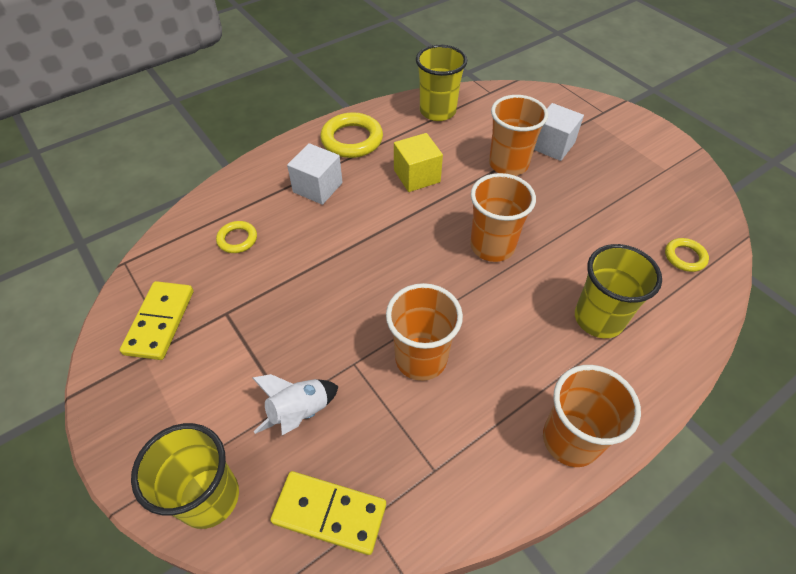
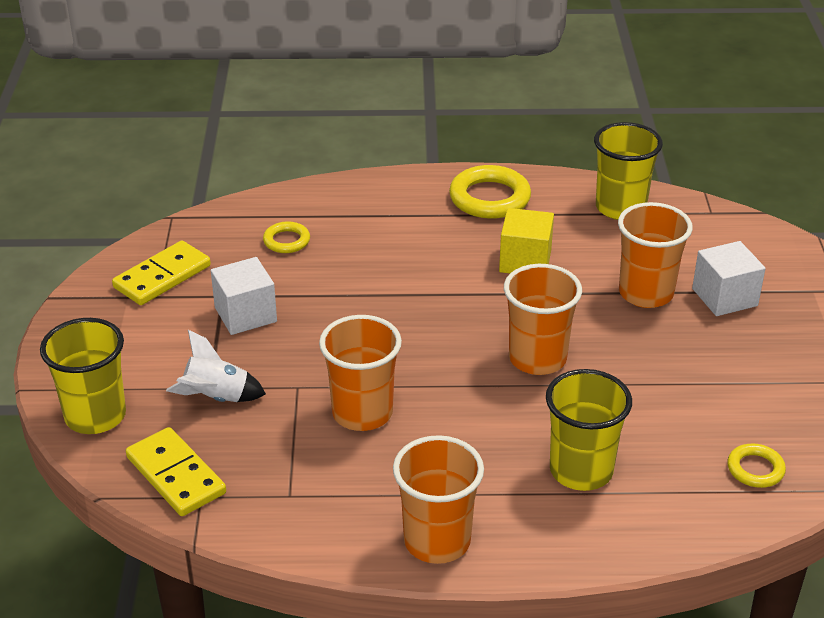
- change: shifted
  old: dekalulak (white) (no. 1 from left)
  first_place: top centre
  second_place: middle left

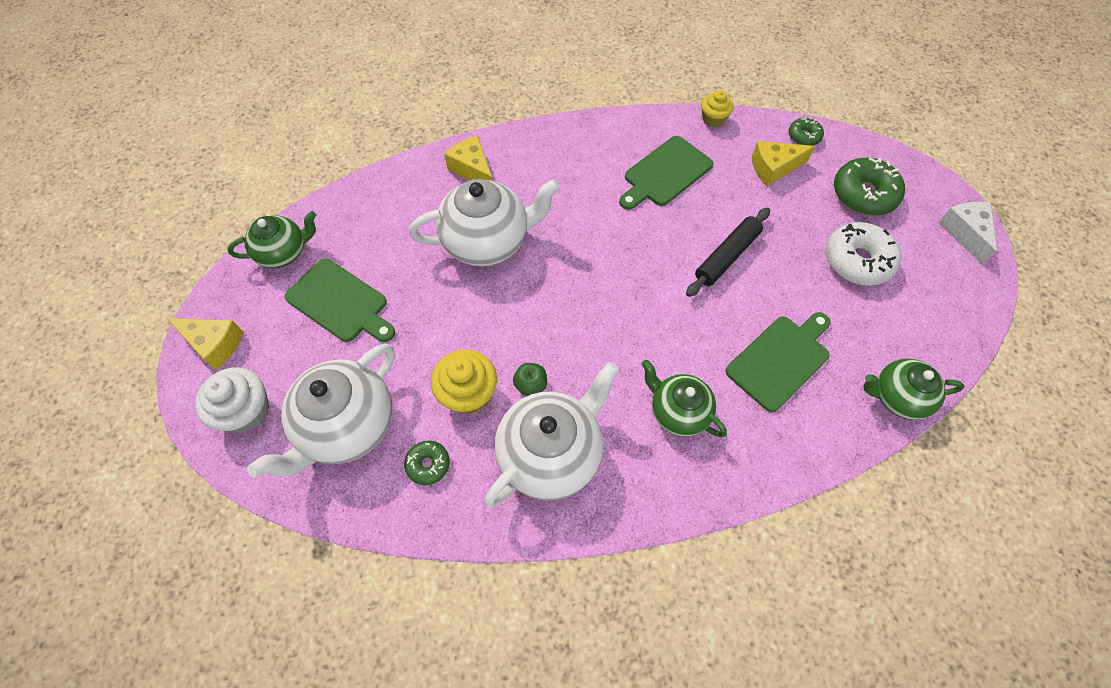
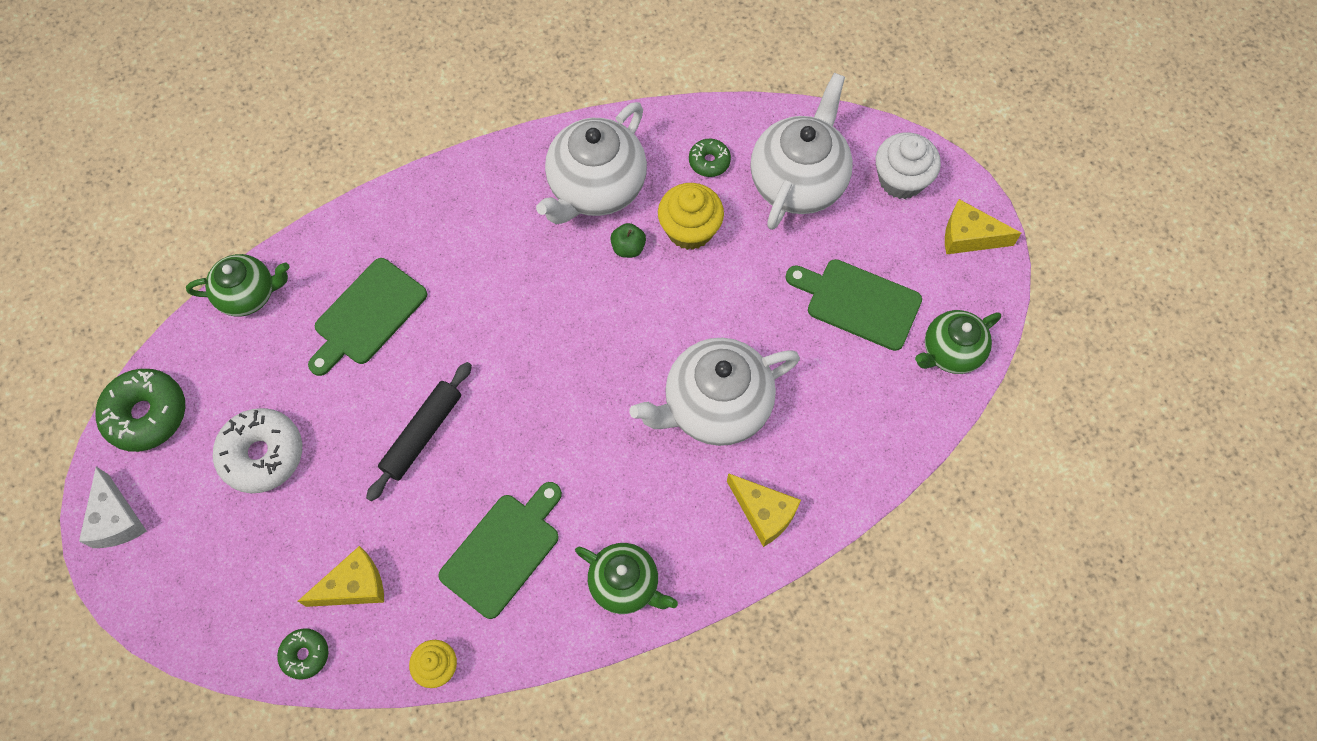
- change: shifted
  old: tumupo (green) (no. 3 from left in the first image)
  new: tumupo (green) (no. 1 from left)
  first_place: top right
  second_place: middle left
- change: shifted
  old: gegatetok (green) (no. 2 from left)
  first_place: centre
  second_place: bottom centre

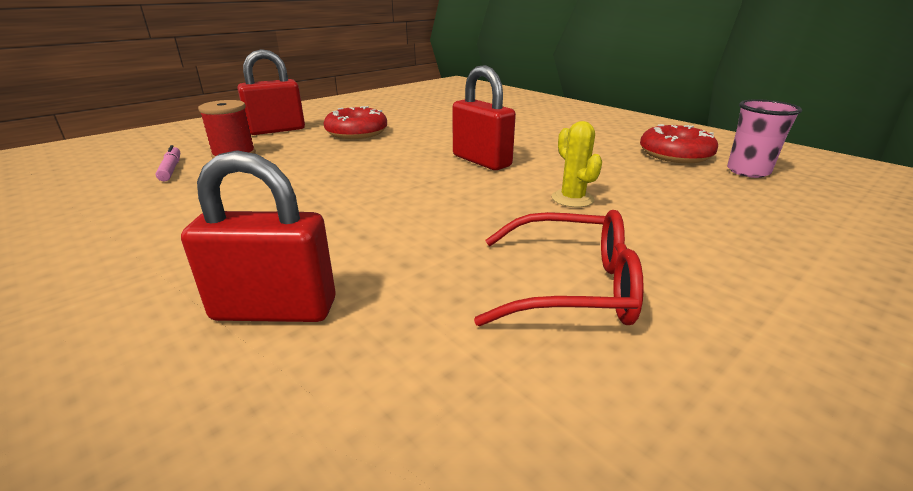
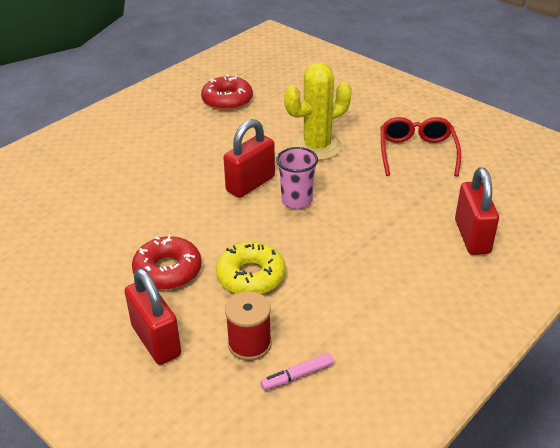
- change: new
  new: tumupo (yellow)
  second_place: centre
- change: shifted
  old: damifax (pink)
  first_place: top right
  second_place: centre
- change: scaled
  old: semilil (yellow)
  first_place: centre
  second_place: top centre
  factor: 1.86

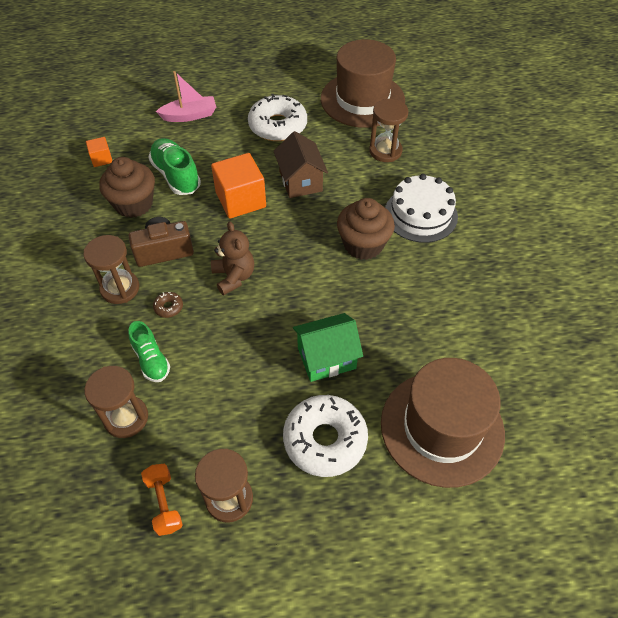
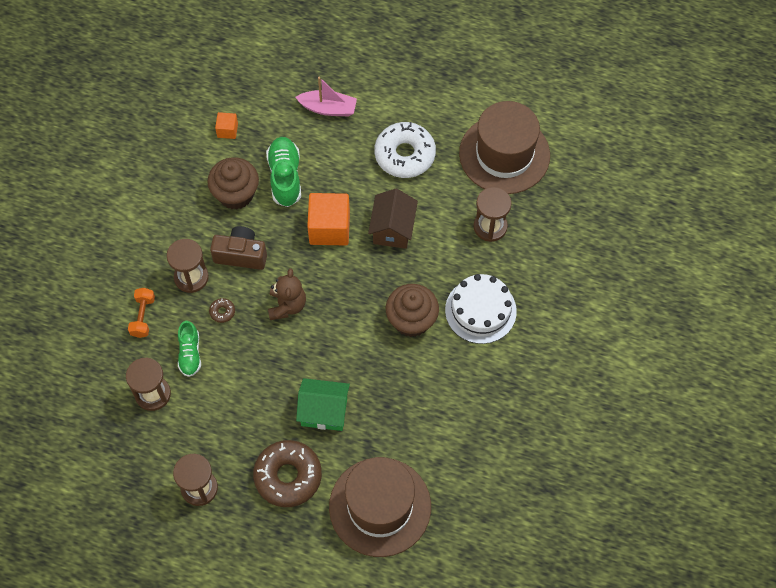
- change: shifted
  old: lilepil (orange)
  first_place: bottom left
  second_place: middle left
- change: repainted
  old: tumupo (white) (no. 2 from left)
  new: tumupo (brown) (no. 2 from left)
  first_place: bottom centre
  second_place: bottom centre

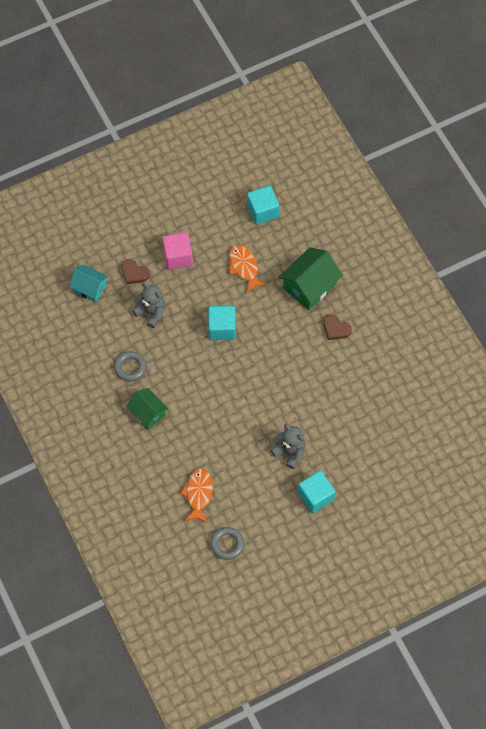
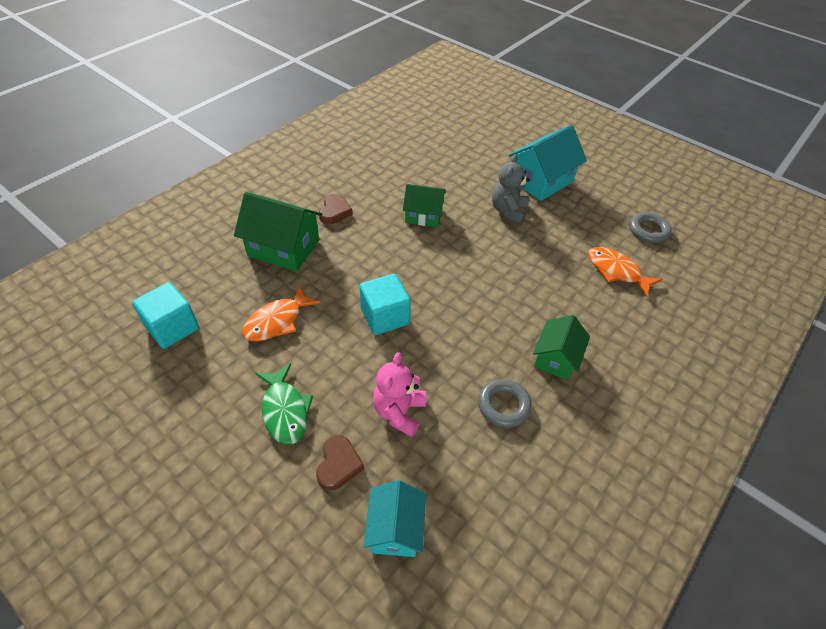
- change: swapped
  old: dekalulak (pink)
  new: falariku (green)
  first_place: centre
  second_place: centre
- change: repainted
  old: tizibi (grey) (no. 1 from left)
  new: tizibi (pink)
  first_place: middle left
  second_place: centre
- change: new
  new: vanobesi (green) (no. 2 from left)
  second_place: top centre
- change: swapped
  old: dekalulak (turquoise) (no. 3 from left)
  new: vanobesi (turquoise) (no. 2 from left)
  first_place: bottom centre
  second_place: top centre
- change: rotated
  old: falariku (orange) (no. 1 from left in the first image)
  first_place: bottom centre
  second_place: middle right
  degrees: 60

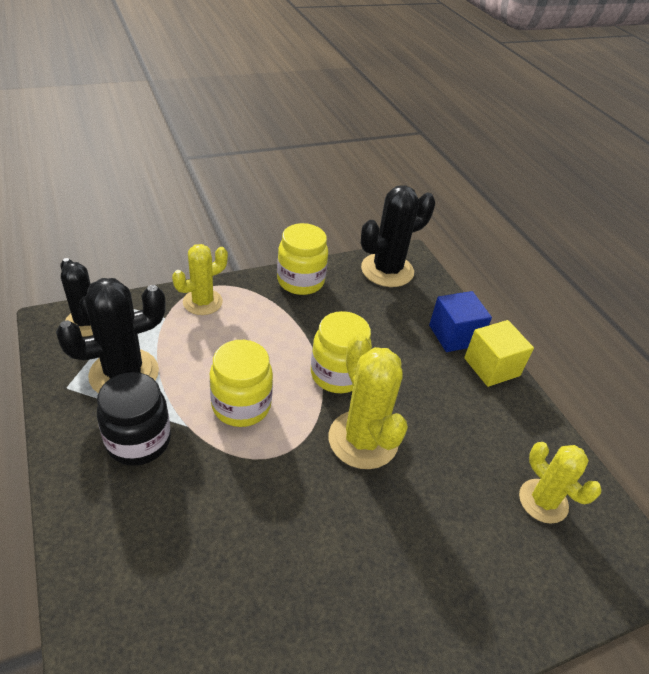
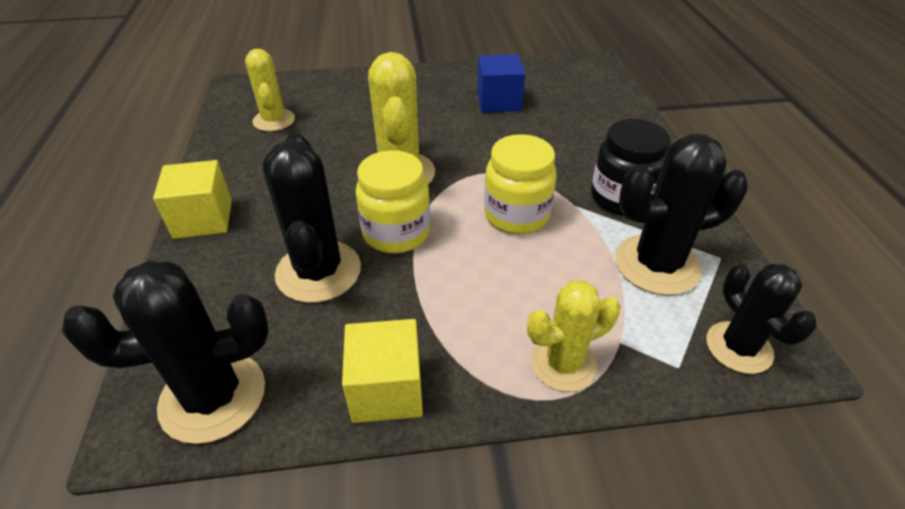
- change: new
  new: semilil (black) (no. 2 from left)
  second_place: centre
- change: swapped
  old: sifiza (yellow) (no. 2 from left)
  new: dekalulak (yellow) (no. 2 from left)
  first_place: centre
  second_place: bottom centre
- change: shifted
  old: dekalulak (blue)
  first_place: middle right
  second_place: top centre

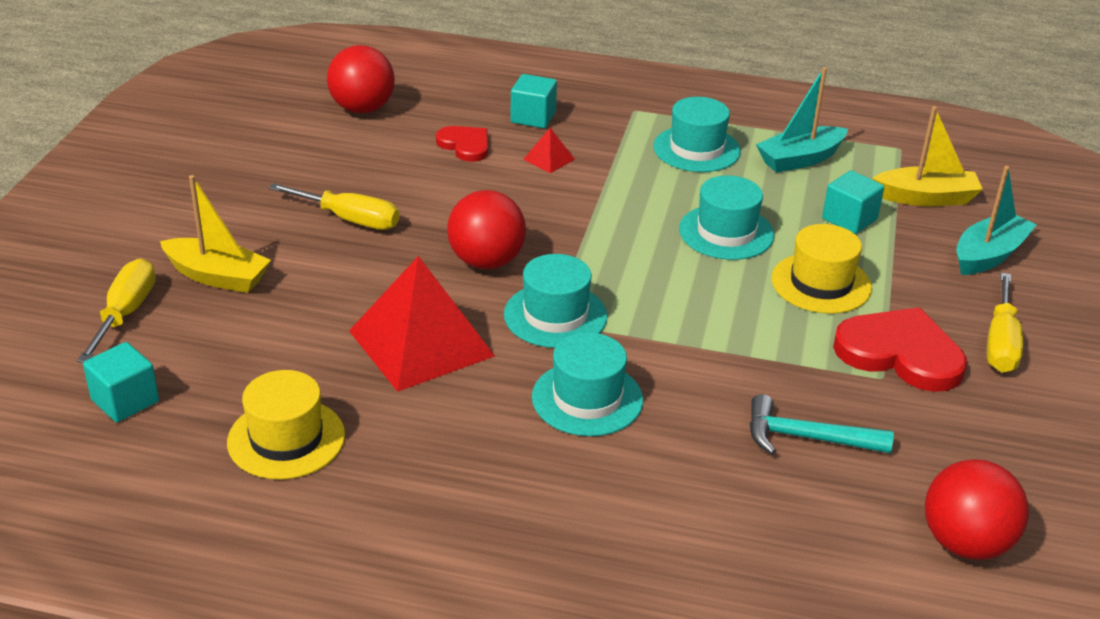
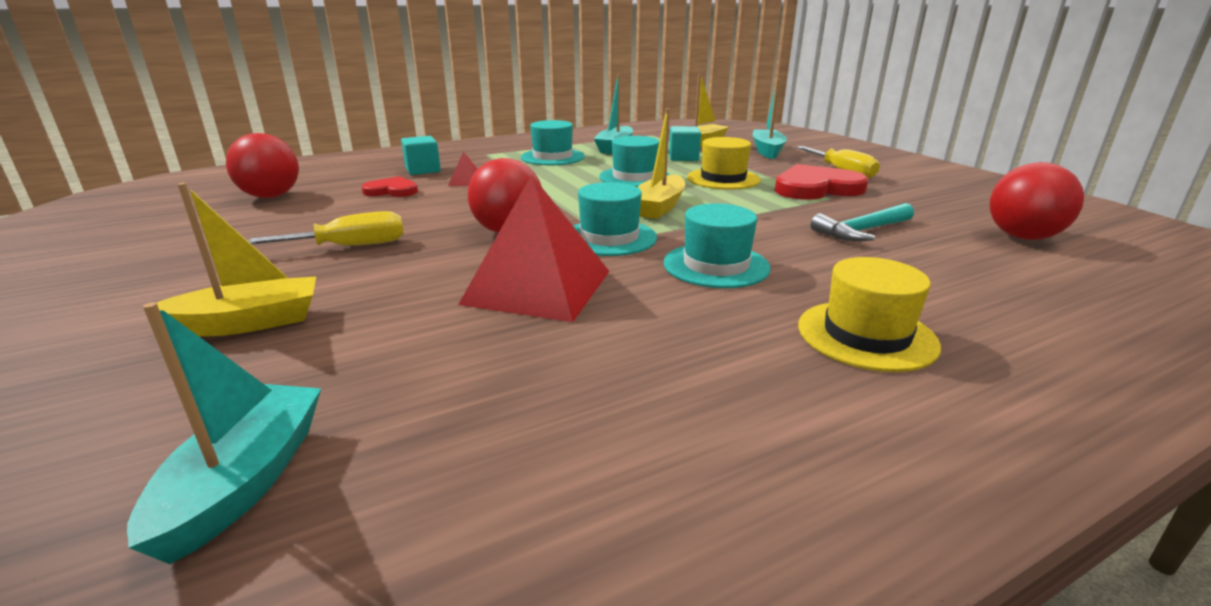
- change: swapped
  old: dekalulak (turquoise) (no. 1 from left)
  new: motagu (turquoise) (no. 1 from left)
  first_place: middle left
  second_place: bottom left
- change: new
  new: motagu (yellow) (no. 2 from left)
  second_place: top centre
- change: shifted
  old: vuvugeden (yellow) (no. 1 from left in the first image)
  new: vuvugeden (yellow) (no. 2 from left)
  first_place: bottom left
  second_place: middle right
- change: gone
  old: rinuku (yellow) (no. 1 from left)
  first_place: middle left

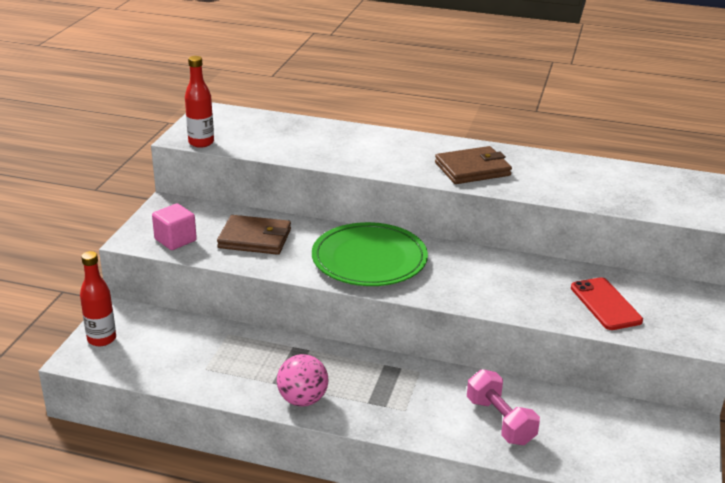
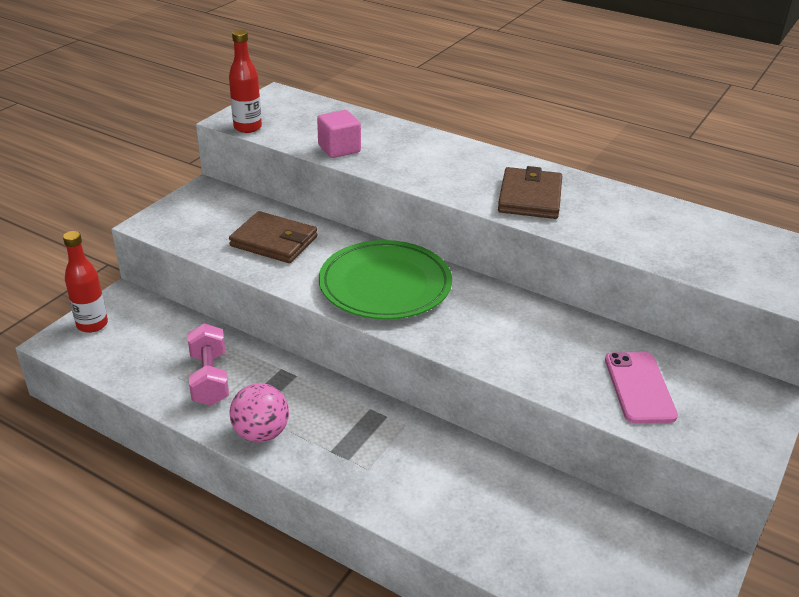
- change: shifted
  old: lilepil (pink)
  first_place: bottom right
  second_place: middle left
- change: shifted
  old: dekalulak (pink)
  first_place: middle left
  second_place: top centre
- change: rotated
  old: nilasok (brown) (no. 2 from left)
  first_place: centre
  second_place: top centre
  degrees: -75
- change: repainted
  old: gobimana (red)
  new: gobimana (pink)
  first_place: middle right
  second_place: middle right

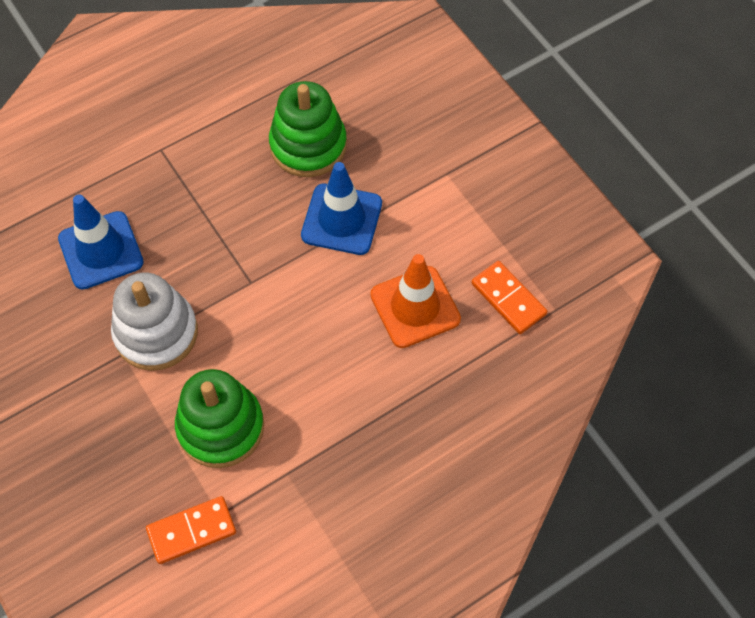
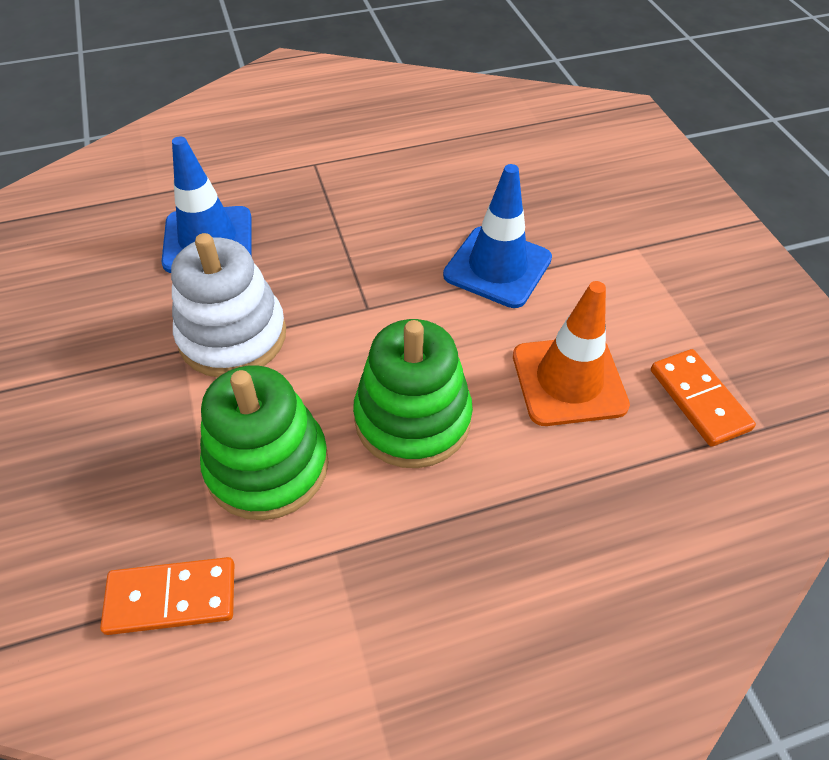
- change: shifted
  old: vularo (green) (no. 2 from left)
  first_place: top centre
  second_place: centre

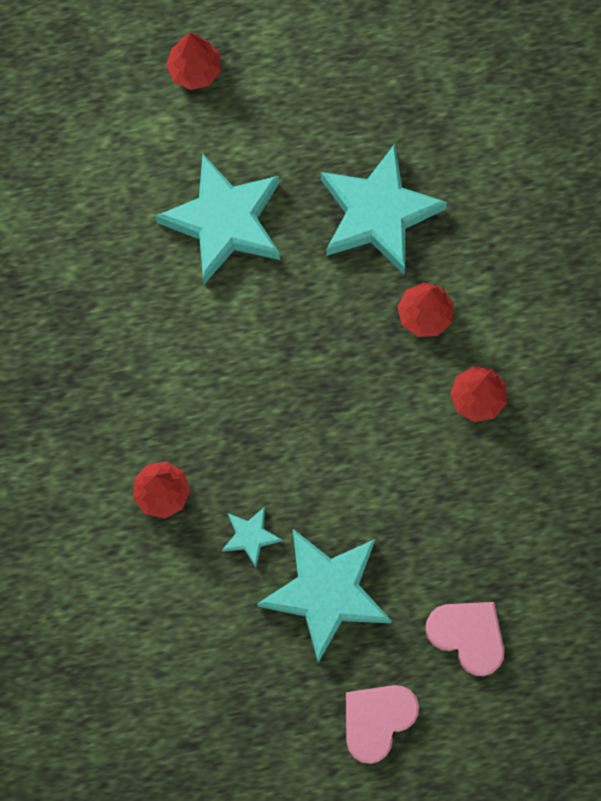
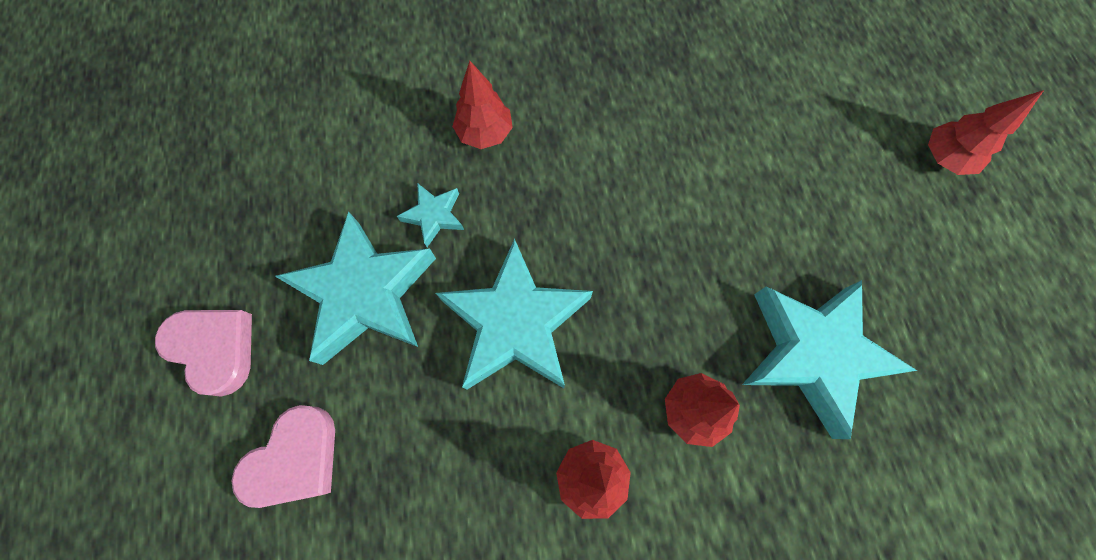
- change: shifted
  old: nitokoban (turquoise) (no. 1 from left in the first image)
  new: nitokoban (turquoise) (no. 3 from left)
  first_place: top centre
  second_place: centre

